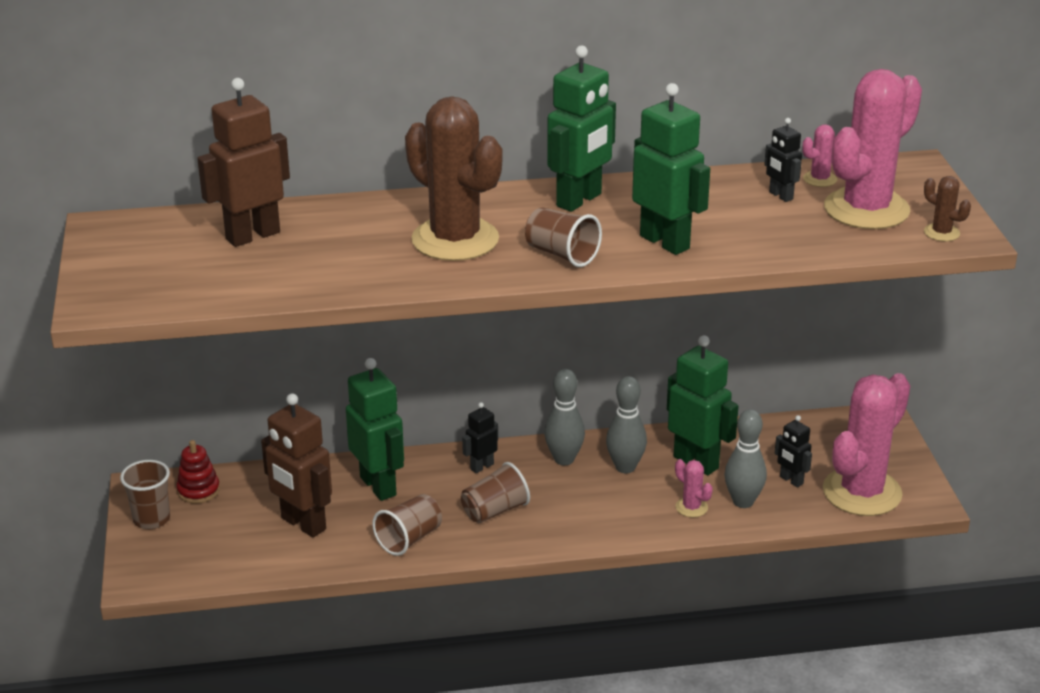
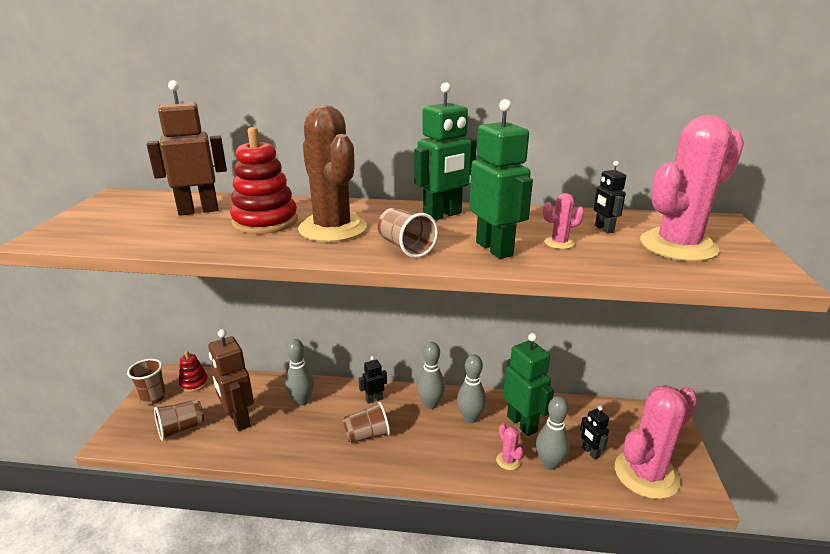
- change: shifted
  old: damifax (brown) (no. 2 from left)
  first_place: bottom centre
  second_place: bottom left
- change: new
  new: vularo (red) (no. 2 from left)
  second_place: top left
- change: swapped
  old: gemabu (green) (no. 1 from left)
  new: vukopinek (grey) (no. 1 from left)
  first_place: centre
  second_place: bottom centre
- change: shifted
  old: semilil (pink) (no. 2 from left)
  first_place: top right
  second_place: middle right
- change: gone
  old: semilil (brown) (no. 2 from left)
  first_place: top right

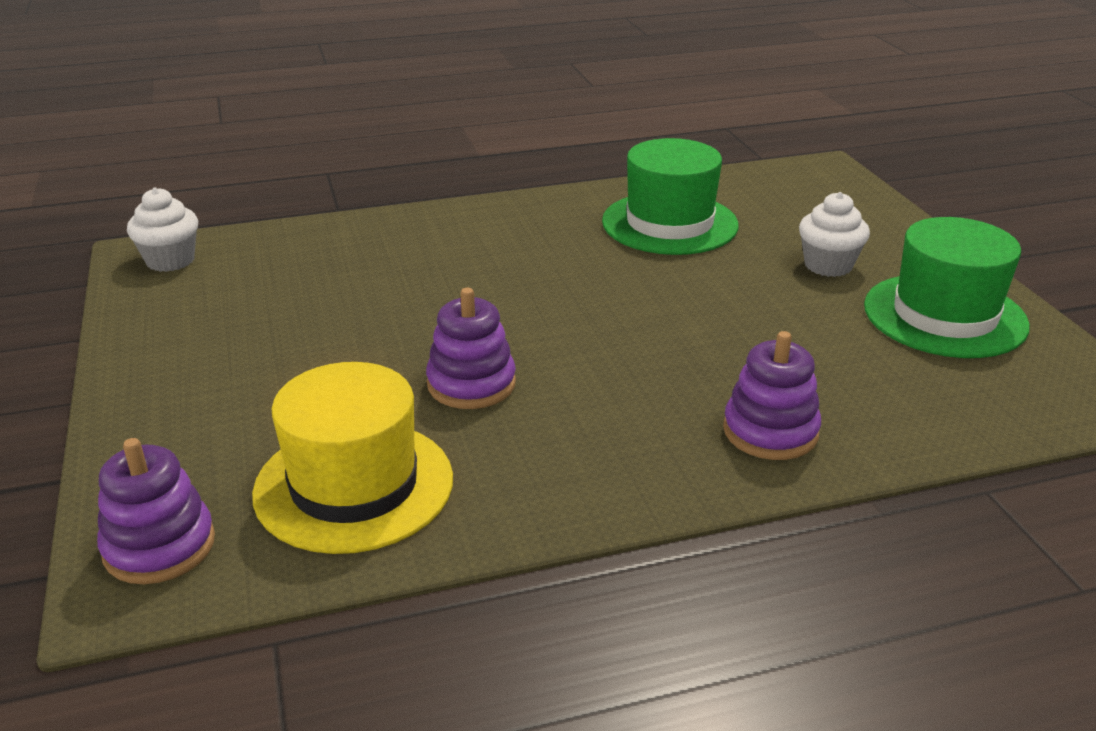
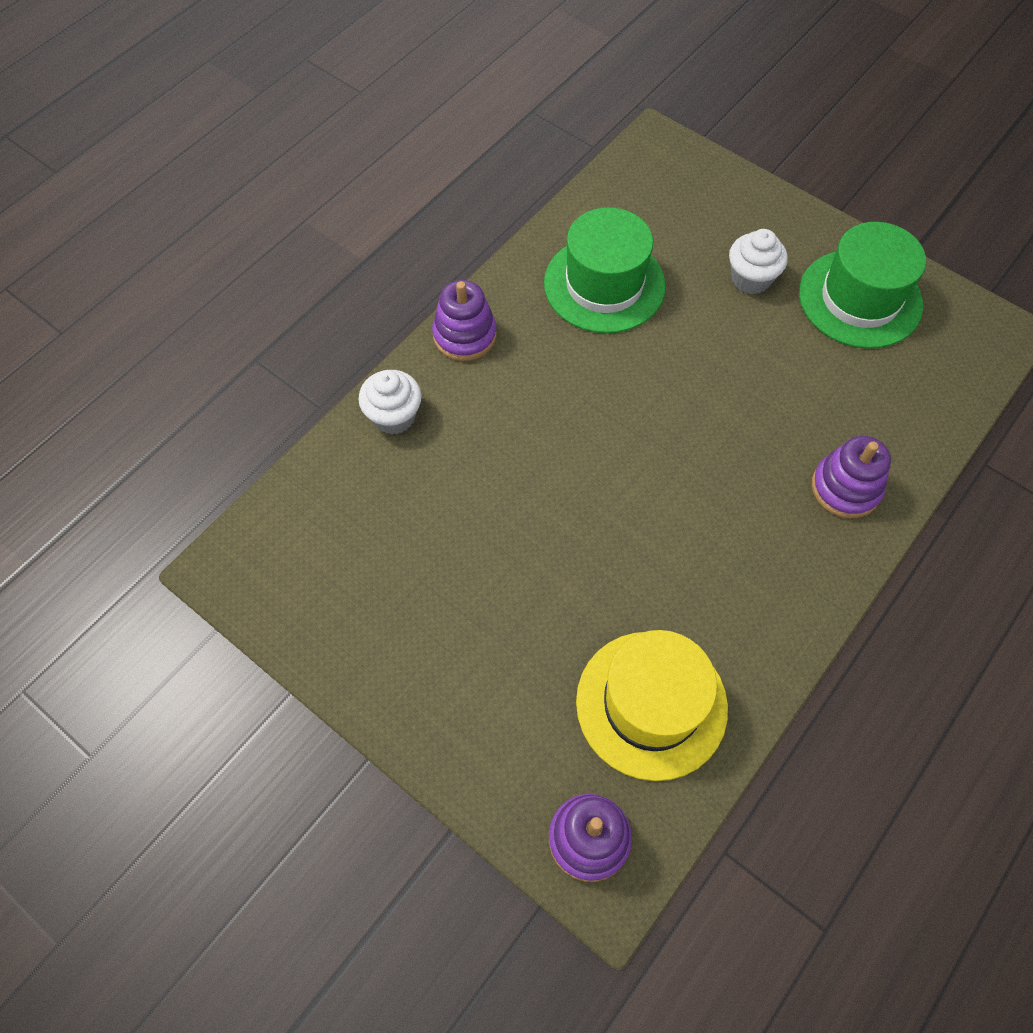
- change: shifted
  old: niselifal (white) (no. 1 from left)
  first_place: top left
  second_place: centre
- change: shifted
  old: vularo (purple) (no. 2 from left in the first image)
  new: vularo (purple) (no. 1 from left)
  first_place: centre
  second_place: top centre

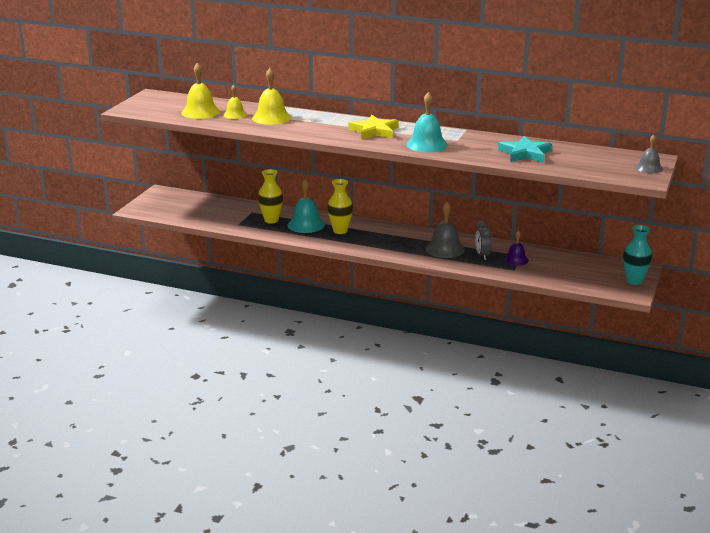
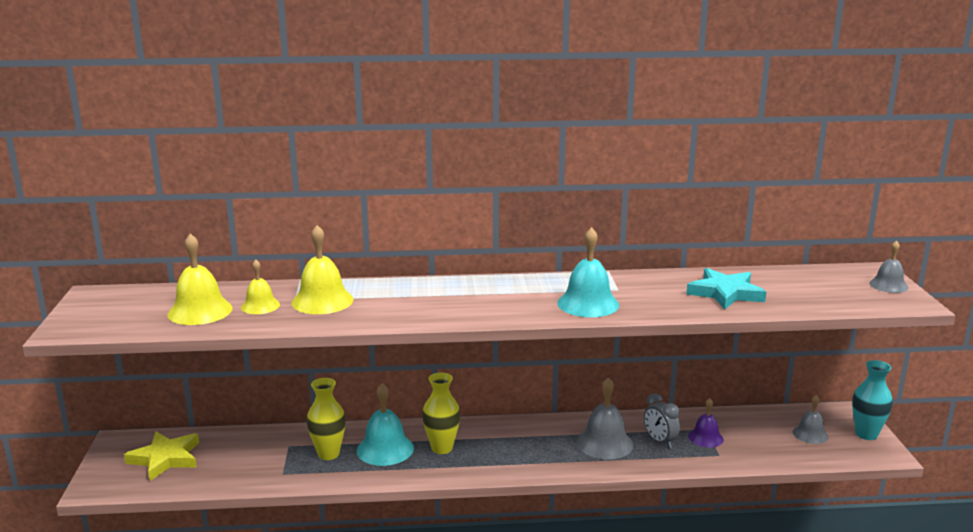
- change: shifted
  old: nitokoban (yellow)
  first_place: top centre
  second_place: bottom left
- change: new
  new: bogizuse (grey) (no. 2 from left)
  second_place: bottom right

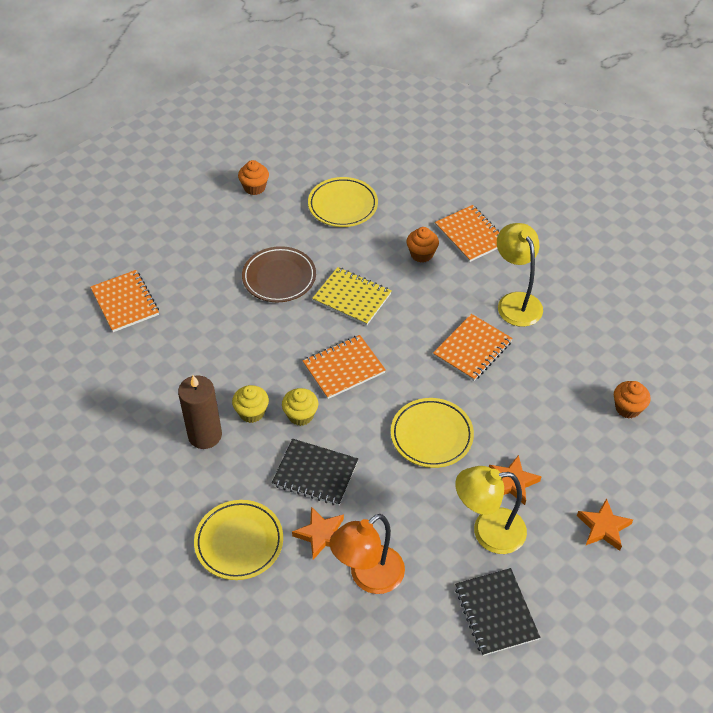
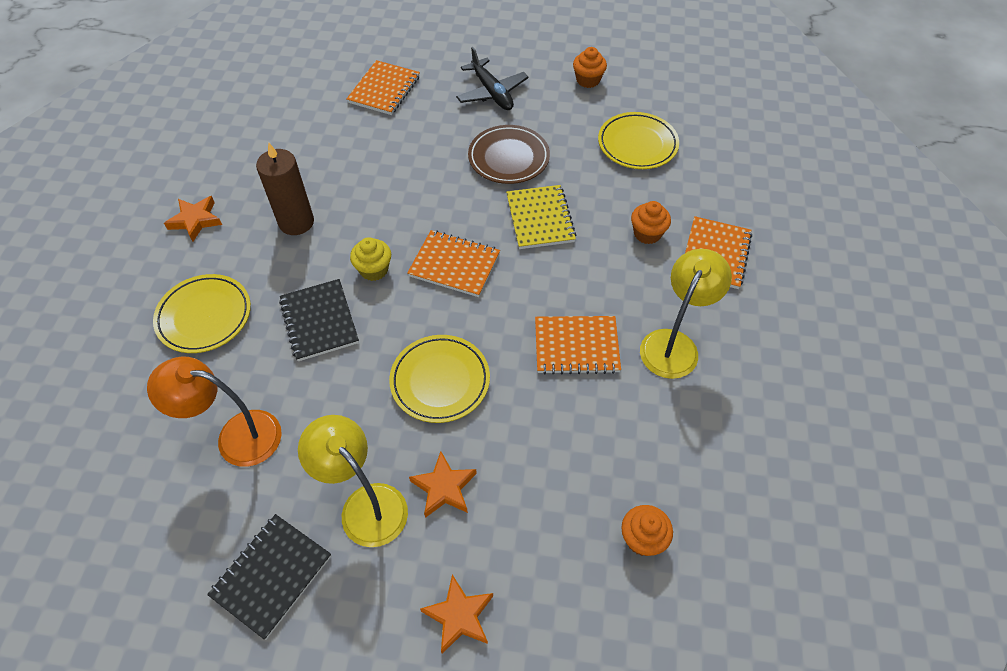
- change: shifted
  old: nitokoban (orange) (no. 1 from left)
  first_place: bottom centre
  second_place: top left
- change: new
  new: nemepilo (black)
  second_place: top centre
- change: gone
  old: niselifal (yellow) (no. 1 from left)
  first_place: centre

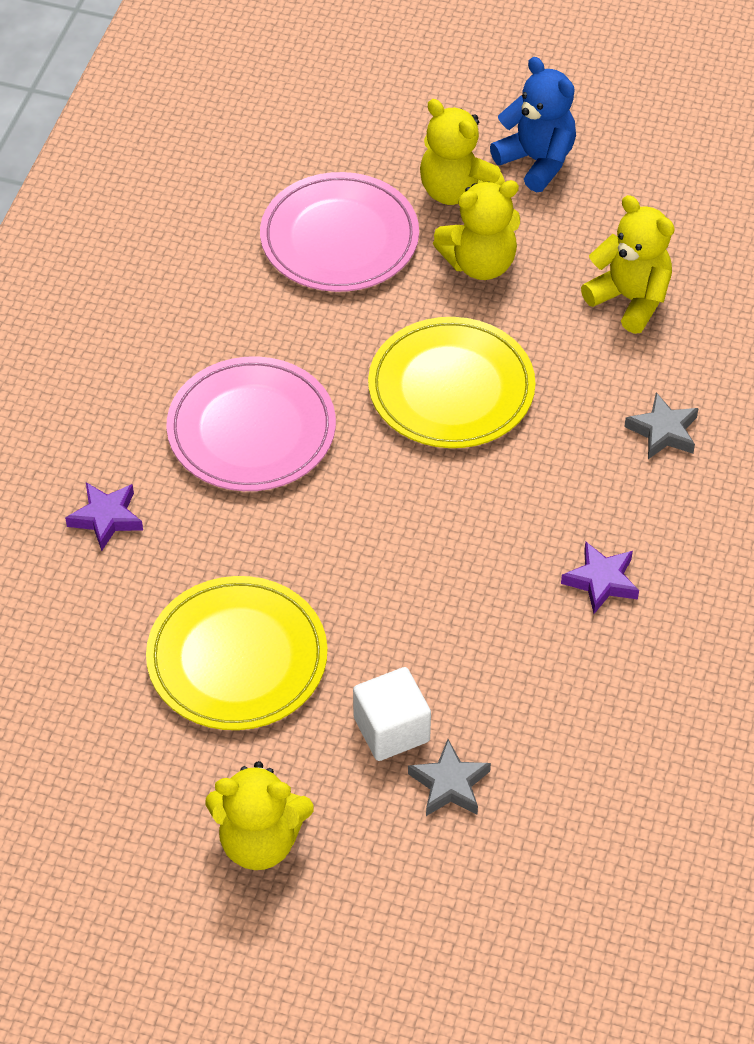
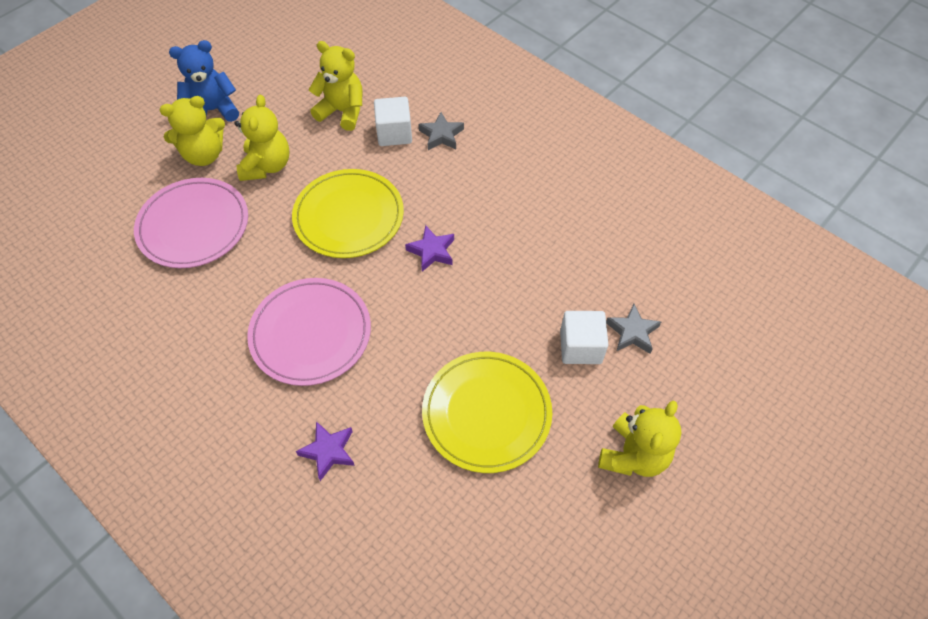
- change: rotated
  old: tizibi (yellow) (no. 4 from left in the first image)
  first_place: top right
  second_place: top centre
  degrees: 45
- change: new
  new: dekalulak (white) (no. 1 from left)
  second_place: top centre
- change: shifted
  old: nitokoban (purple) (no. 2 from left)
  first_place: middle right
  second_place: centre

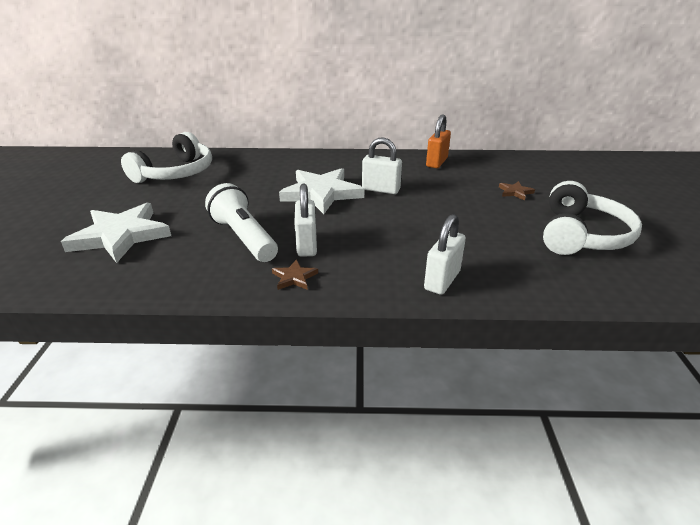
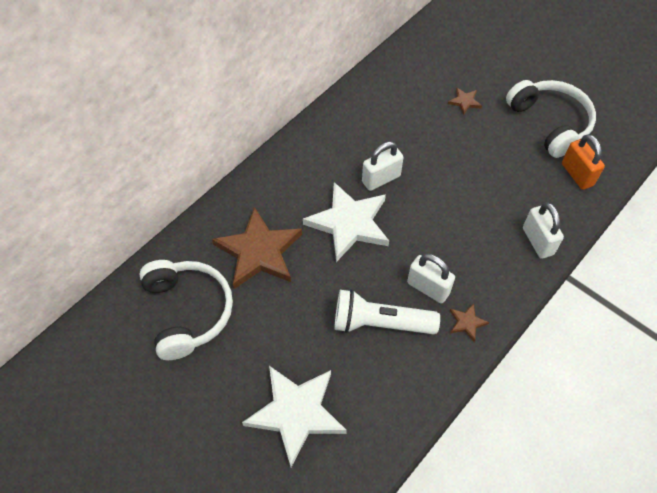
- change: new
  new: nitokoban (brown) (no. 1 from left)
  second_place: centre
- change: shifted
  old: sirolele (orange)
  first_place: top centre
  second_place: top right

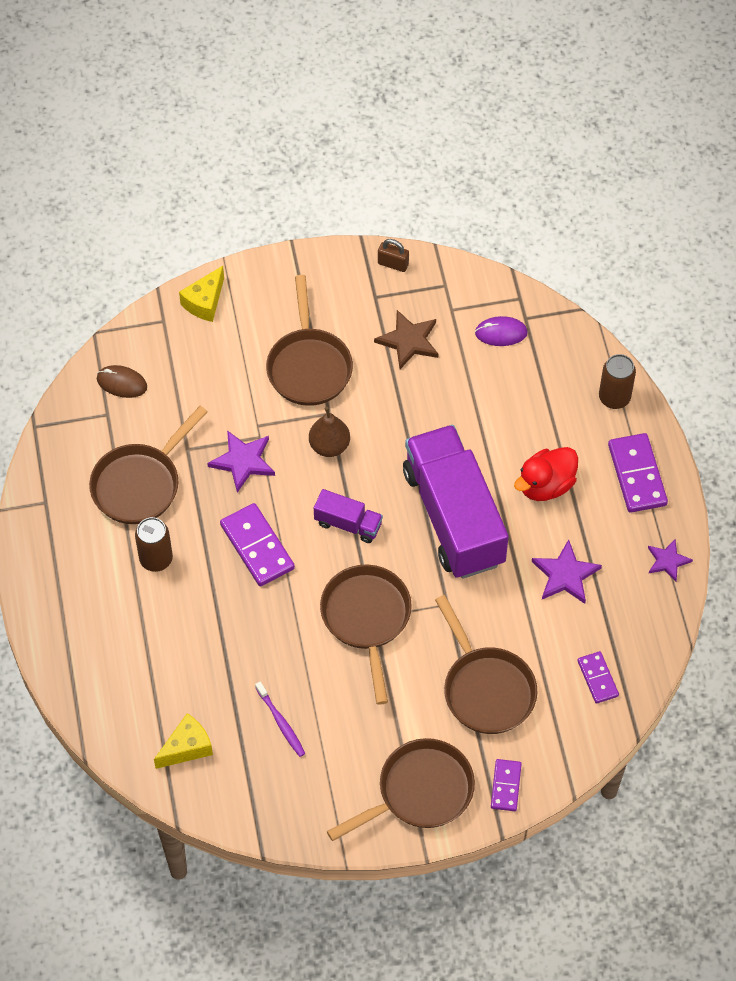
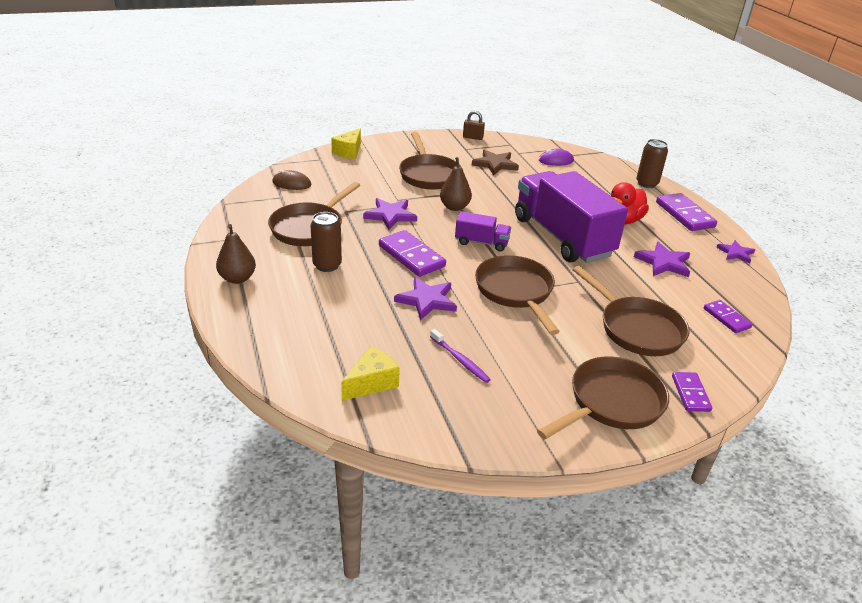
- change: new
  new: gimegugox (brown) (no. 1 from left)
  second_place: middle left
- change: new
  new: nitokoban (purple) (no. 2 from left)
  second_place: centre

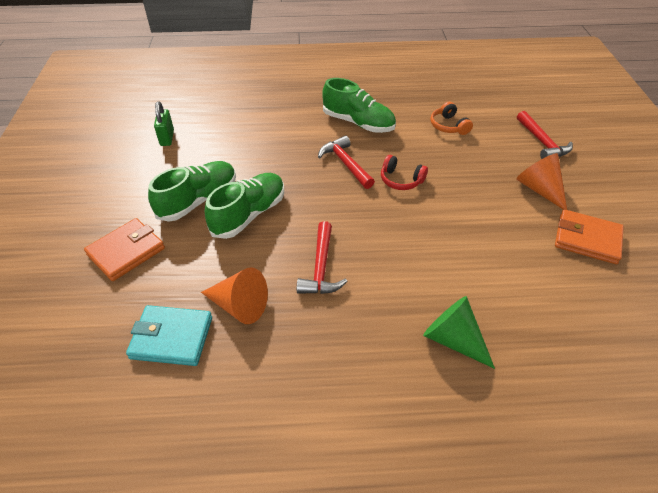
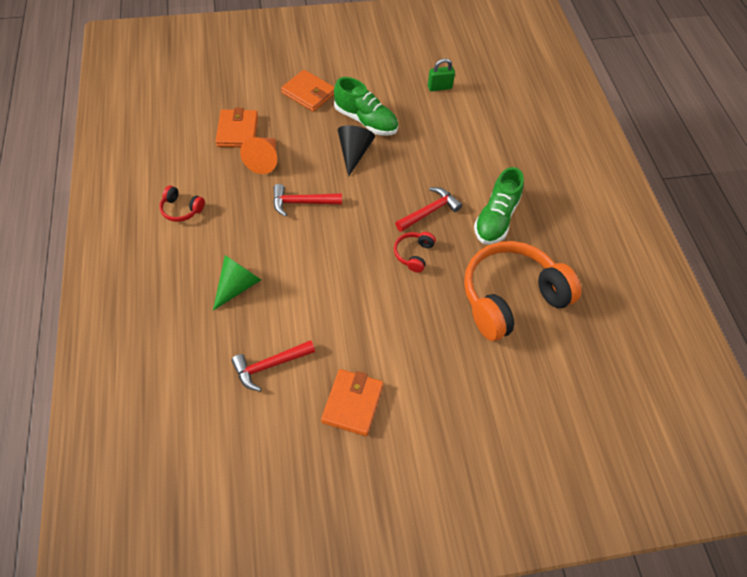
- change: new
  new: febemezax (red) (no. 1 from left)
  second_place: middle left
- change: repainted
  old: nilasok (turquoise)
  new: nilasok (orange) (no. 1 from left)
  first_place: bottom left
  second_place: top left
- change: shifted
  old: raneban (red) (no. 3 from left in the first image)
  new: raneban (red) (no. 1 from left)
  first_place: top right
  second_place: centre
- change: swapped
  old: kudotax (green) (no. 2 from left)
  new: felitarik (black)
  first_place: centre
  second_place: top centre
- change: scaled
  old: febemezax (orange)
  first_place: top right
  second_place: middle right
  factor: 2.41
- change: gone
  old: felitarik (orange) (no. 2 from left)
  first_place: middle right

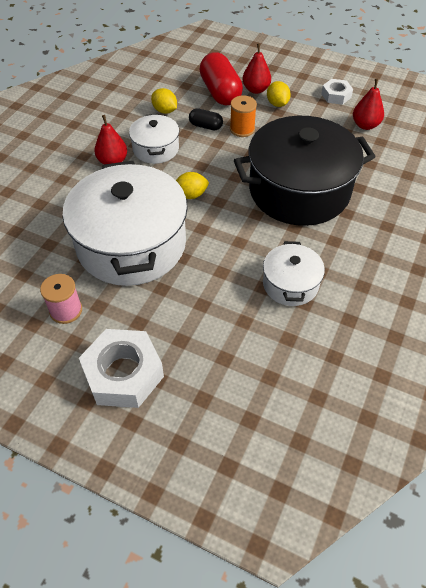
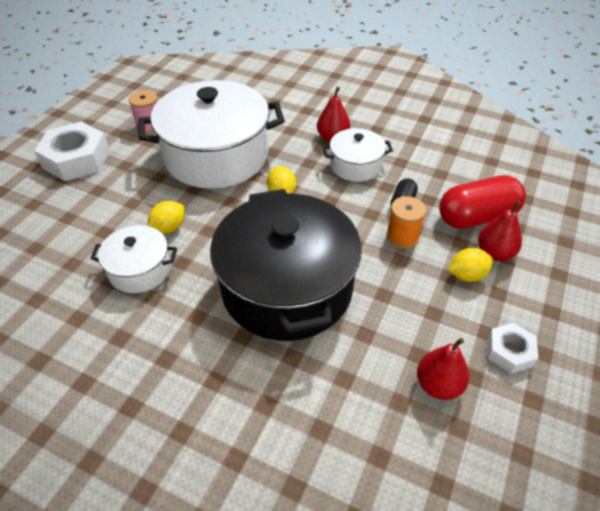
- change: shifted
  old: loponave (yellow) (no. 1 from left)
  first_place: top centre
  second_place: middle left

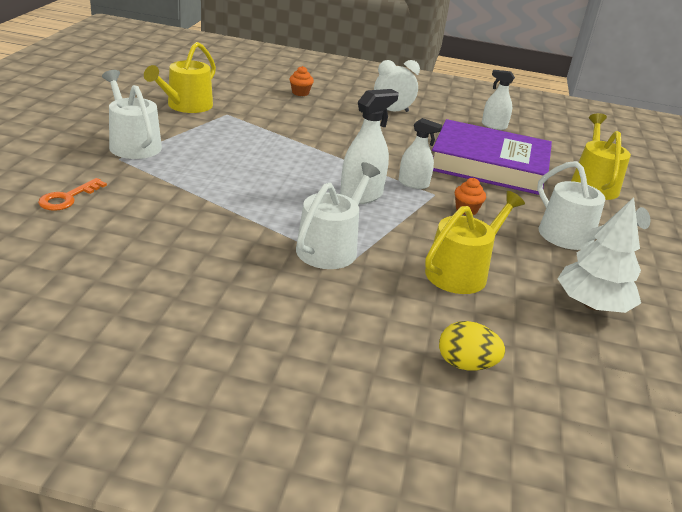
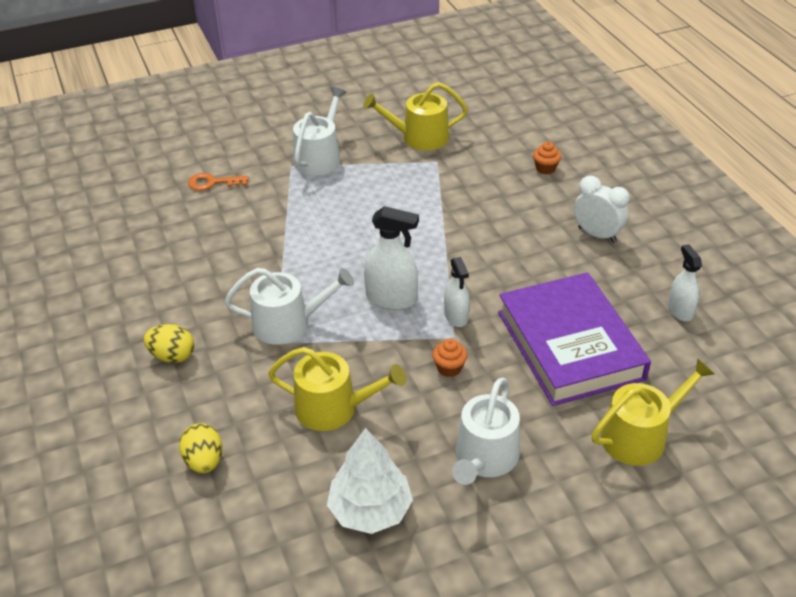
- change: new
  new: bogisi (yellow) (no. 1 from left)
  second_place: middle left

